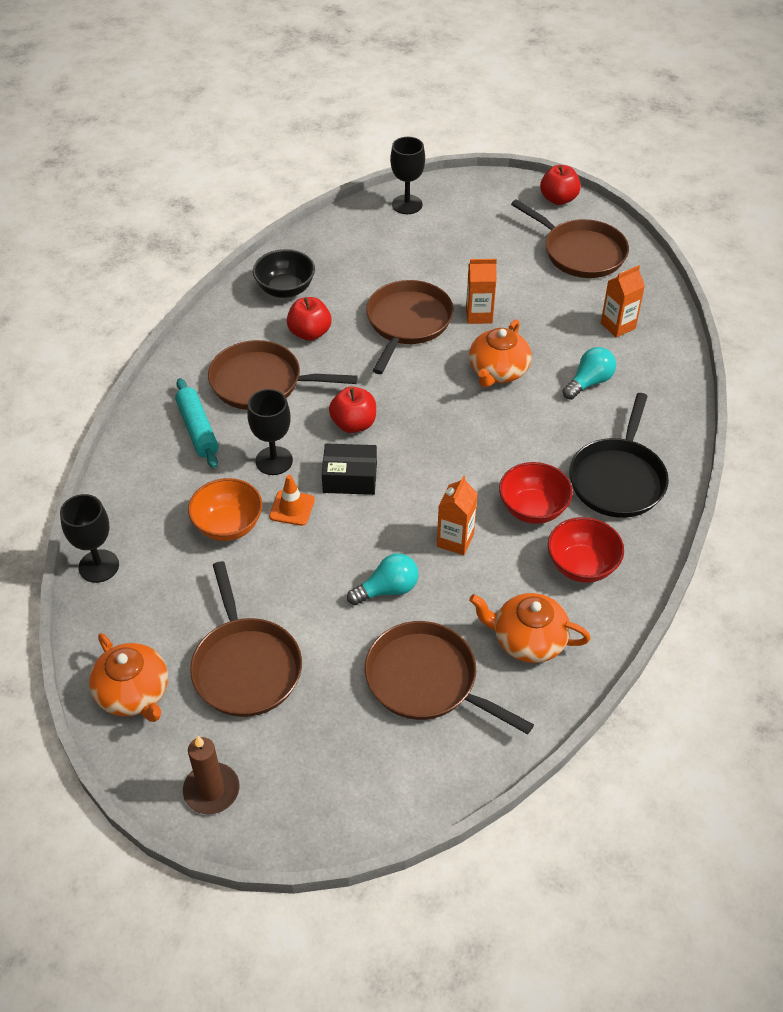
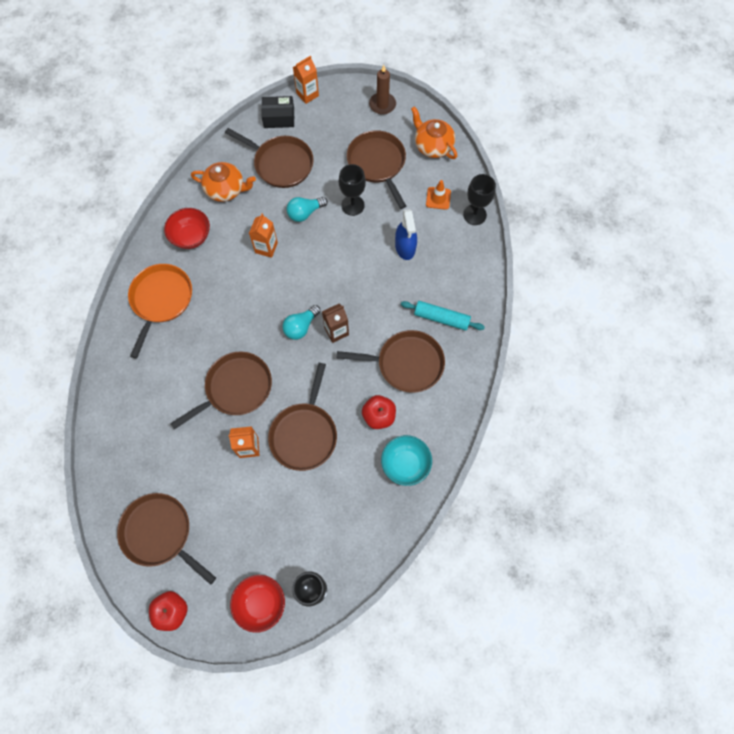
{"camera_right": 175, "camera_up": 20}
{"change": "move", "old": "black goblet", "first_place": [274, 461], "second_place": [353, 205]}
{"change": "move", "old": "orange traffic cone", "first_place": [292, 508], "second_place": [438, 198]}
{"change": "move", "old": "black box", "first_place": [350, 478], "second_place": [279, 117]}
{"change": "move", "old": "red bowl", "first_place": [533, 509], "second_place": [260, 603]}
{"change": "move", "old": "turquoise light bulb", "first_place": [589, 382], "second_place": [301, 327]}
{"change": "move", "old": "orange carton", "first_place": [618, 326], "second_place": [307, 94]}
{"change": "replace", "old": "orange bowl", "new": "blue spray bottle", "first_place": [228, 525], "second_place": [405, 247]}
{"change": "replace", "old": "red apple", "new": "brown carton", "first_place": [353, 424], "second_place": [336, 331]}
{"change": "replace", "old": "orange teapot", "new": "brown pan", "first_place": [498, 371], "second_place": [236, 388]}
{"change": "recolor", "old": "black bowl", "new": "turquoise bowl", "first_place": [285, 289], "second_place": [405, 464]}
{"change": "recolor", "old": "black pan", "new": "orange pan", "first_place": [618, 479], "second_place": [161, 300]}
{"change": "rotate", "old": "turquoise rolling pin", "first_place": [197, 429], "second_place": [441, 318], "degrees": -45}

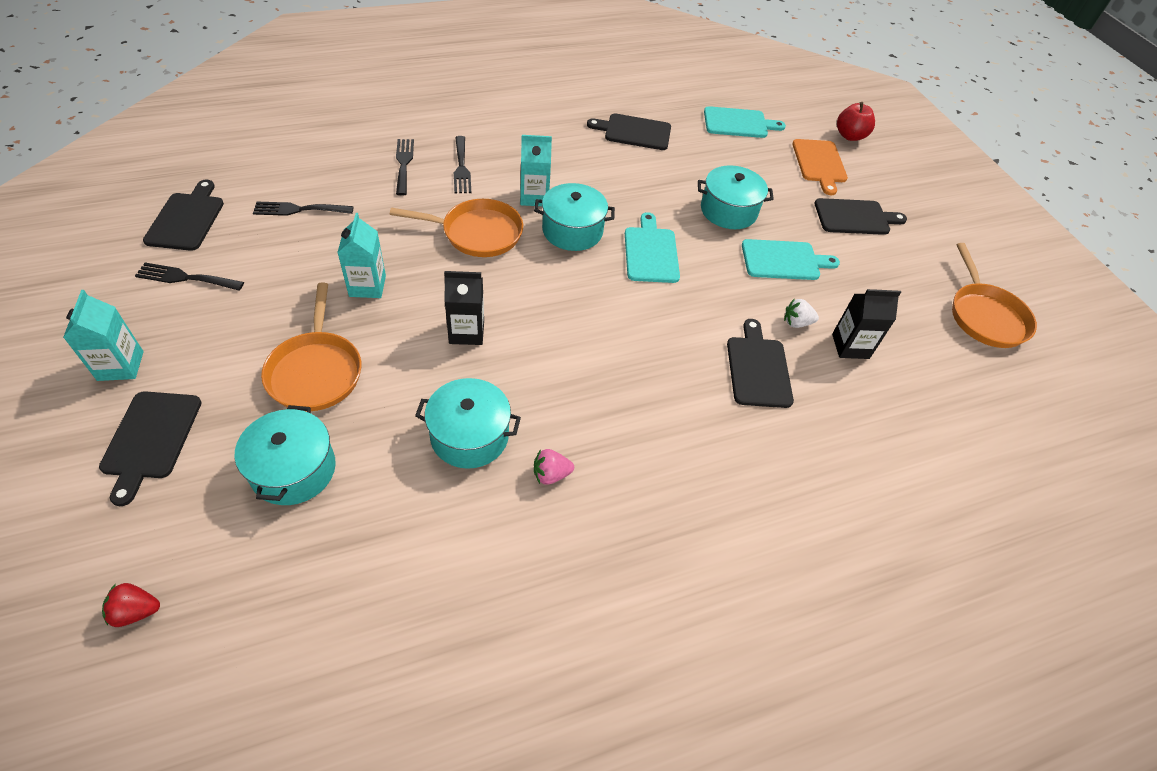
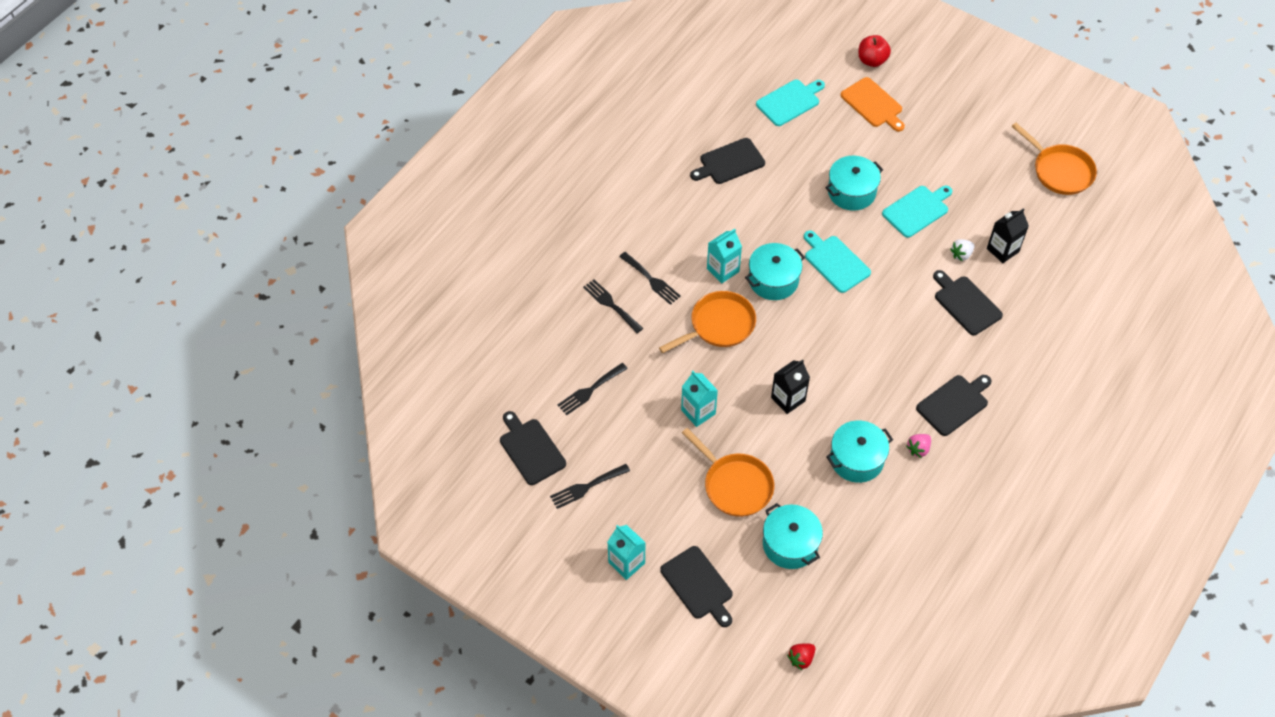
{"camera_right": -30, "camera_up": 5}
{"change": "move", "old": "black cutting board", "first_place": [855, 217], "second_place": [954, 404]}

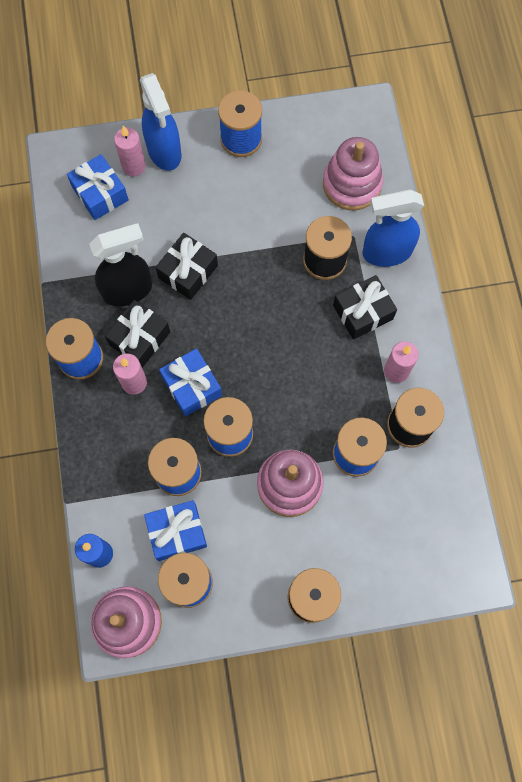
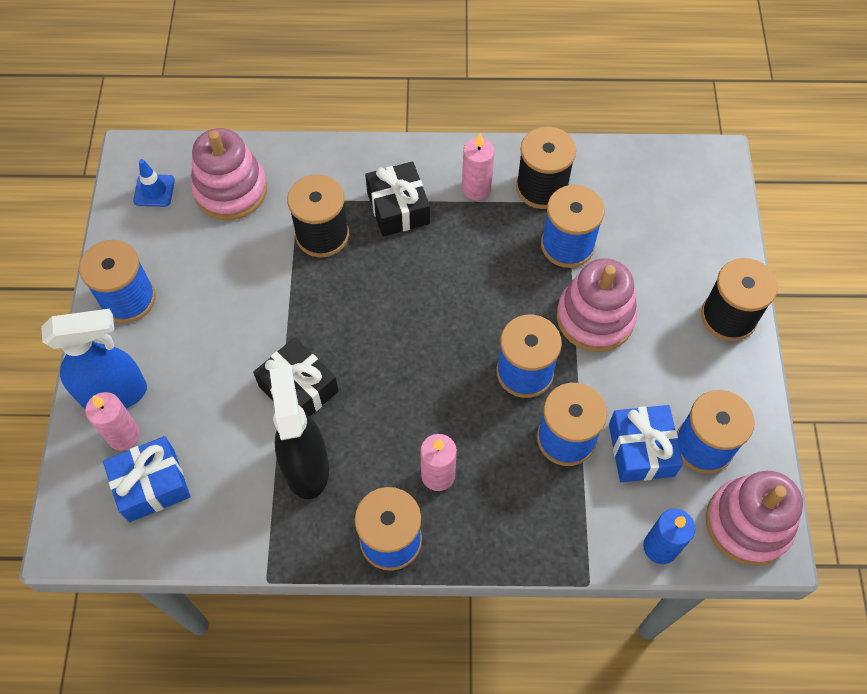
{"camera_right": -80, "camera_up": -10}
{"change": "delete", "old": "black gift", "first_place": [140, 338]}
{"change": "delete", "old": "blue gift", "first_place": [192, 386]}
{"change": "delete", "old": "blue spray bottle", "first_place": [386, 252]}
{"change": "insert", "new": "blue traffic cone", "second_place": [154, 190]}

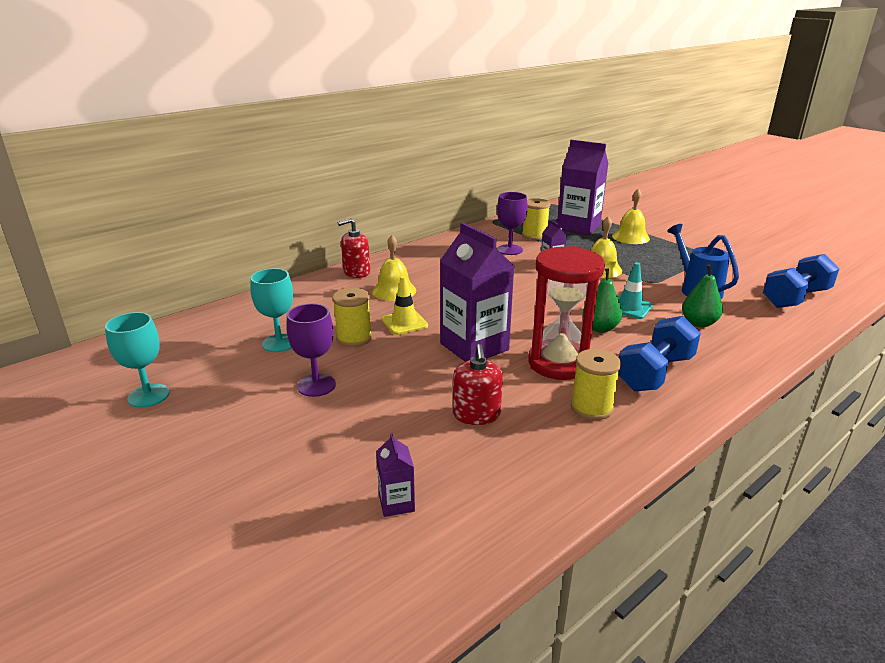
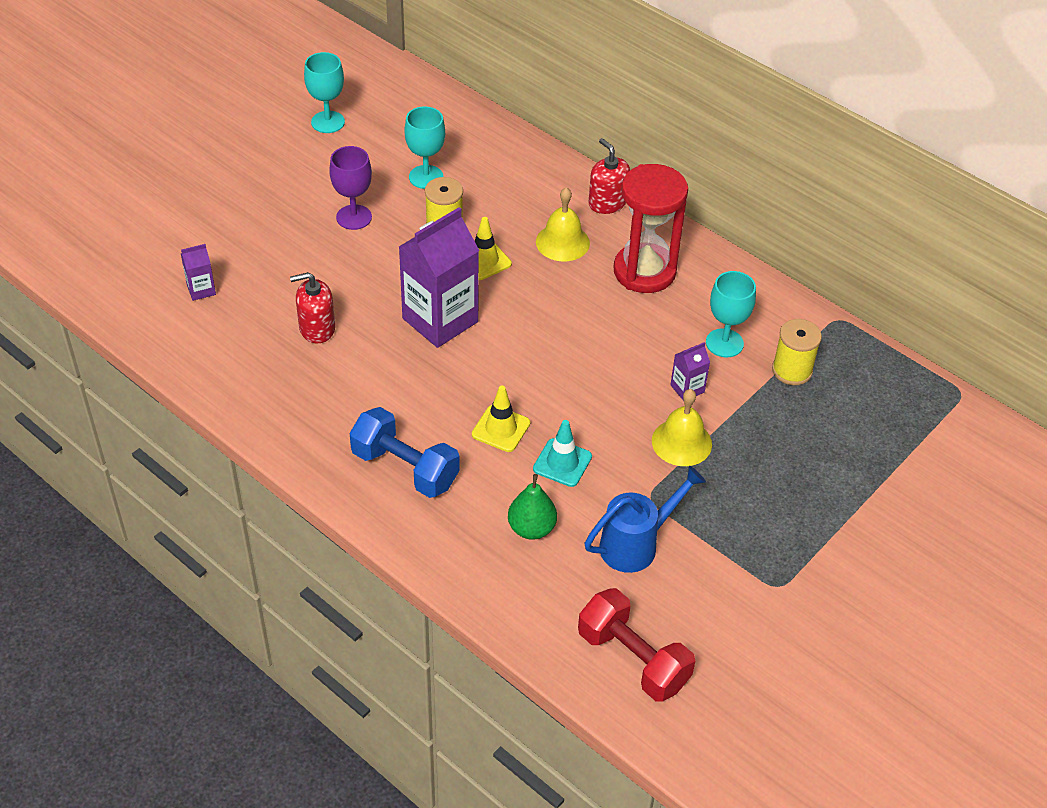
{"camera_right": 80, "camera_up": 20}
{"change": "delete", "old": "purple carton", "first_place": [578, 227]}
{"change": "delete", "old": "yellow spool", "first_place": [591, 407]}
{"change": "delete", "old": "yellow bell", "first_place": [630, 237]}
{"change": "move", "old": "red hourglass", "first_place": [559, 363], "second_place": [644, 271]}
{"change": "replace", "old": "green pear", "new": "yellow traffic cone", "first_place": [600, 328], "second_place": [501, 429]}
{"change": "recolor", "old": "purple goblet", "new": "turquoise goblet", "first_place": [509, 250], "second_place": [724, 343]}
{"change": "recolor", "old": "blue dumbbell", "new": "red dumbbell", "first_place": [795, 298], "second_place": [633, 659]}

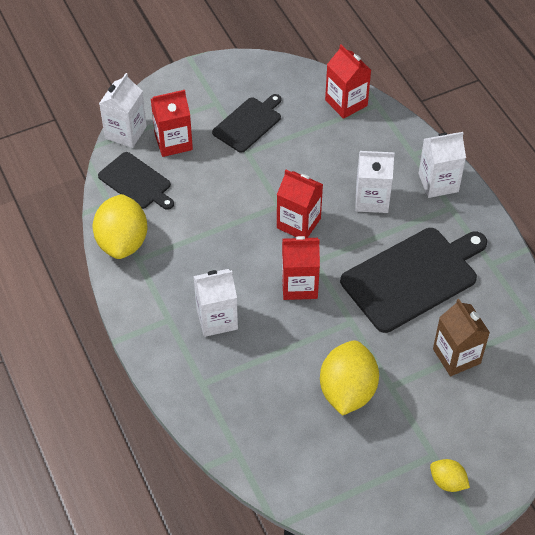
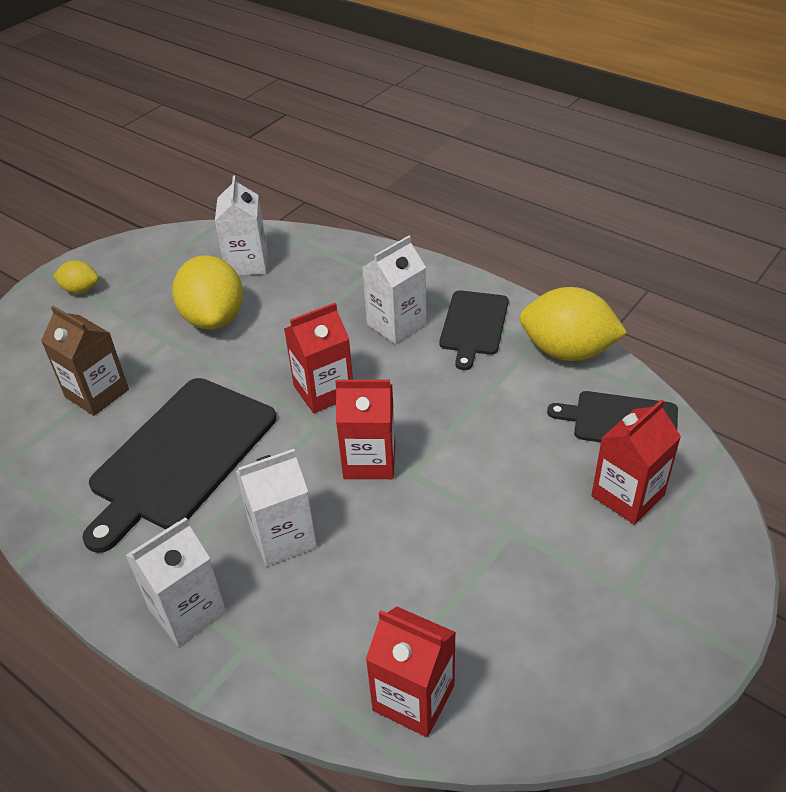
{"camera_right": 155, "camera_up": -10}
{"change": "move", "old": "white carton", "first_place": [125, 132], "second_place": [247, 263]}
{"change": "move", "old": "black cutting board", "first_place": [248, 123], "second_place": [473, 325]}
{"change": "rotate", "old": "yellow lemon", "first_place": [122, 242], "second_place": [567, 351], "degrees": -45}

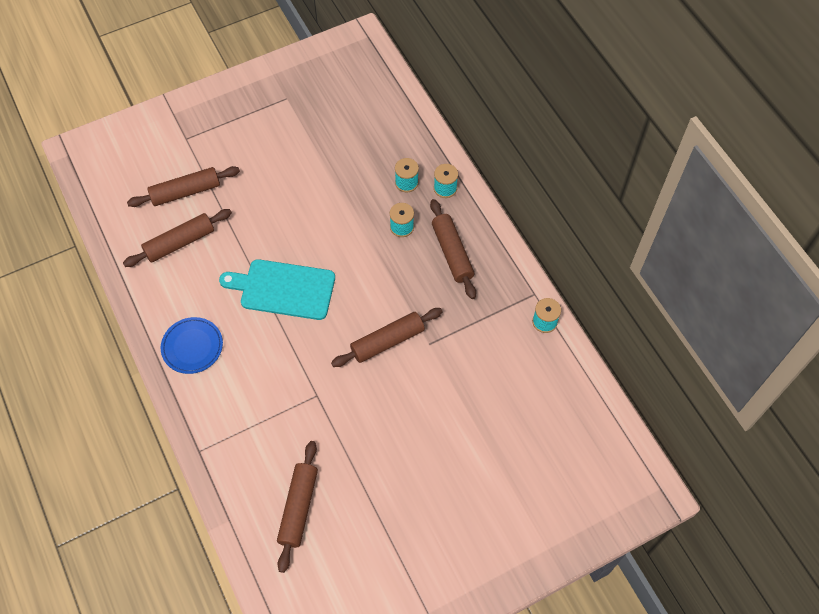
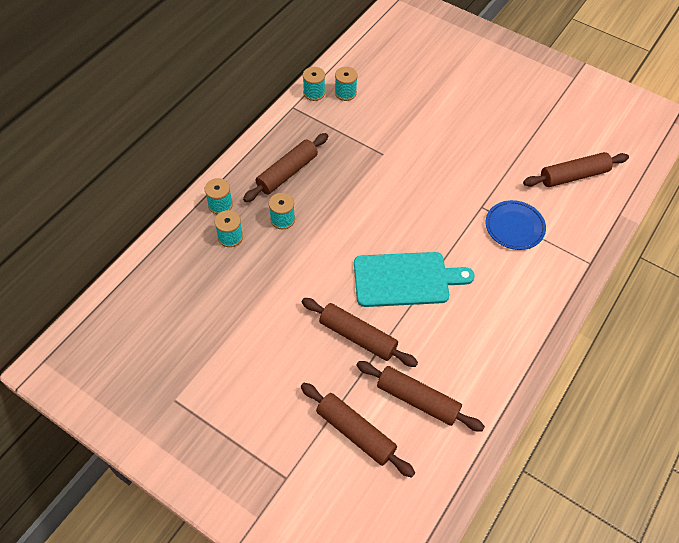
{"camera_right": -120, "camera_up": -5}
{"change": "insert", "new": "turquoise spool", "second_place": [345, 93]}
{"change": "move", "old": "blue plate", "first_place": [192, 347], "second_place": [514, 227]}
{"change": "move", "old": "brown rolling pin", "first_place": [387, 341], "second_place": [358, 336]}
{"change": "rotate", "old": "turquoise cutting board", "first_place": [283, 289], "second_place": [405, 279], "degrees": -75}

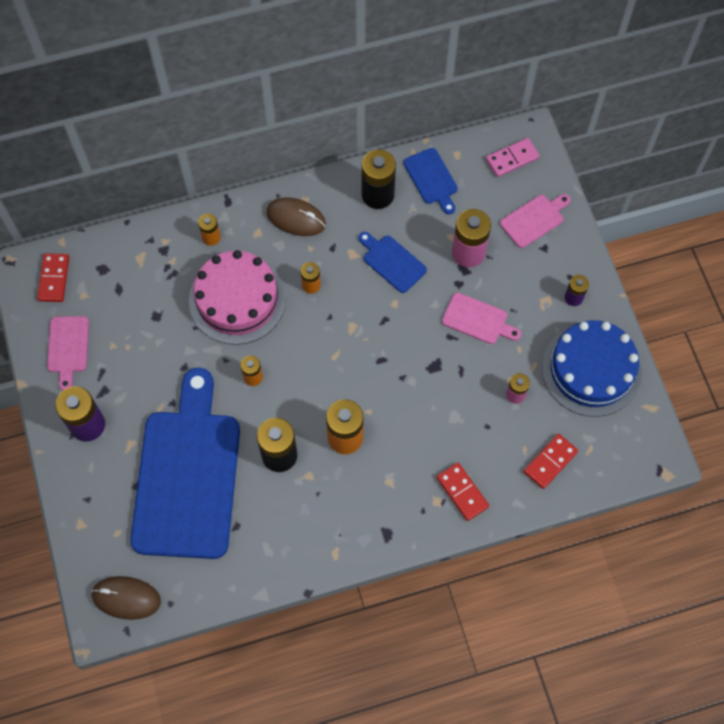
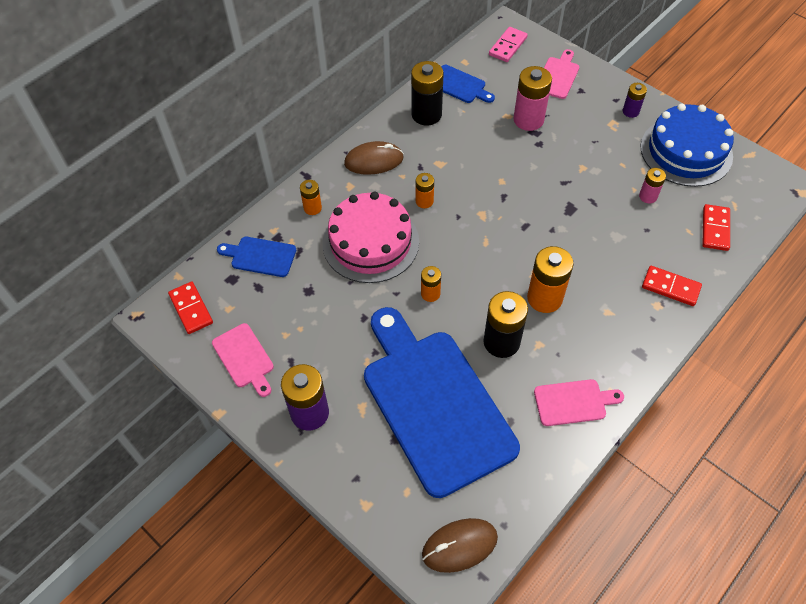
{"camera_right": -30, "camera_up": -10}
{"change": "move", "old": "blue cutting board", "first_place": [392, 262], "second_place": [260, 256]}
{"change": "move", "old": "pink cutting board", "first_place": [478, 320], "second_place": [573, 402]}

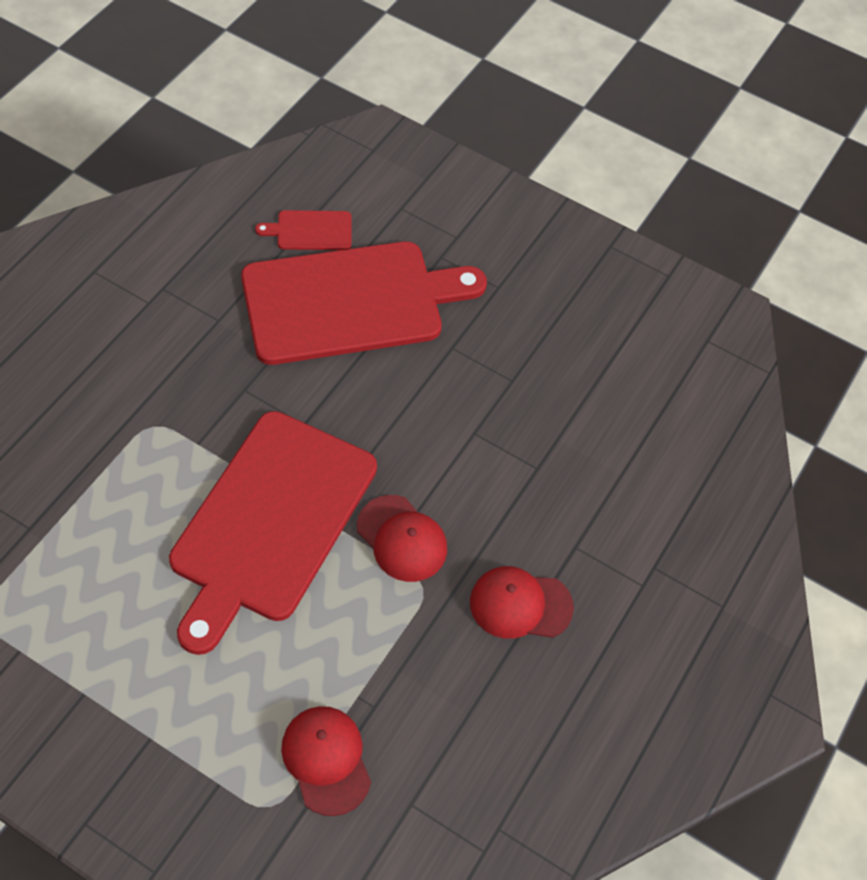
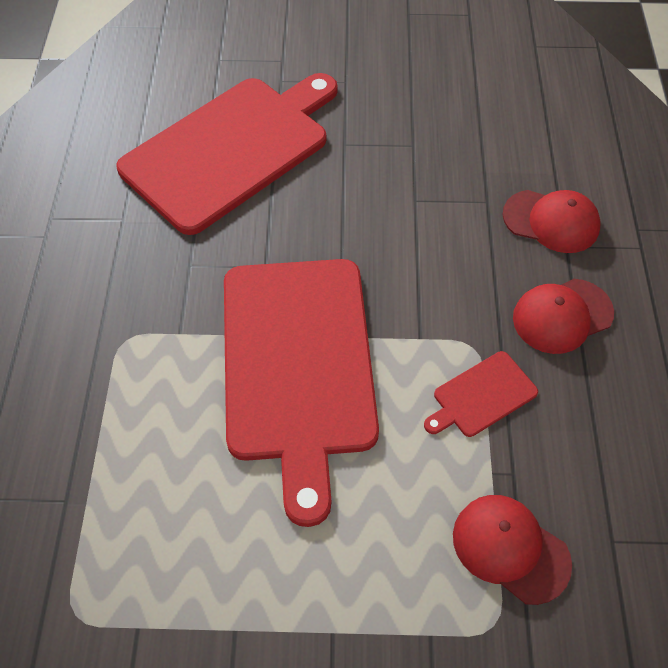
{"camera_right": -25, "camera_up": 0}
{"change": "move", "old": "red cutting board", "first_place": [311, 231], "second_place": [482, 396]}
{"change": "move", "old": "red cap", "first_place": [402, 539], "second_place": [551, 221]}

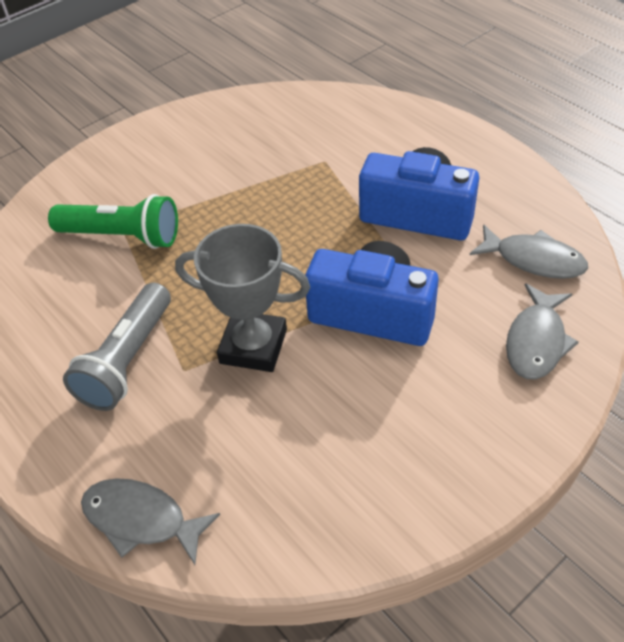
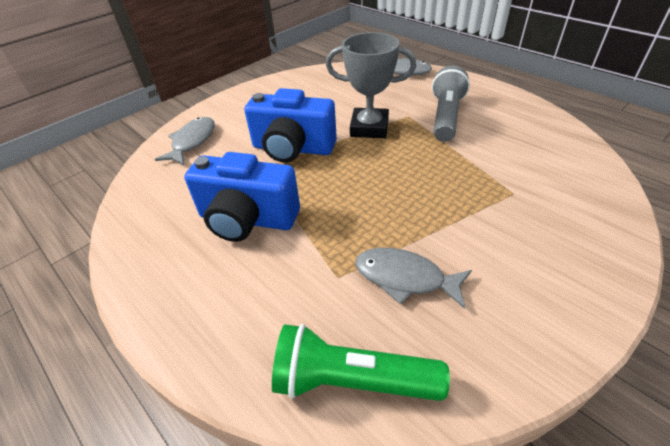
{"camera_right": 175, "camera_up": -5}
{"change": "move", "old": "green flashlight", "first_place": [122, 236], "second_place": [351, 381]}
{"change": "move", "old": "grey fish", "first_place": [533, 260], "second_place": [405, 278]}

